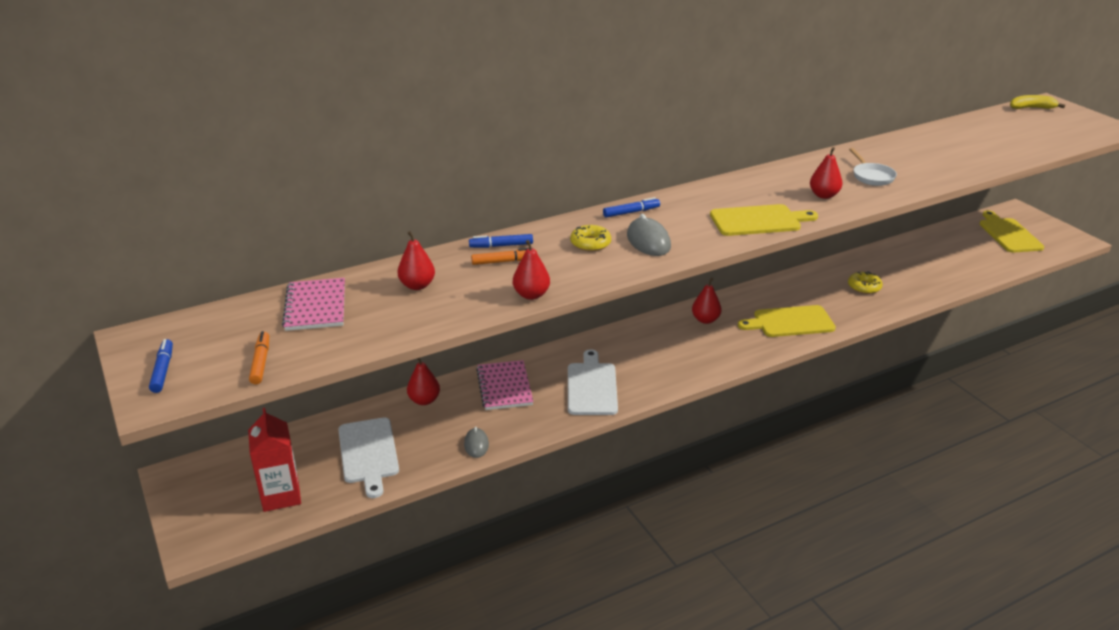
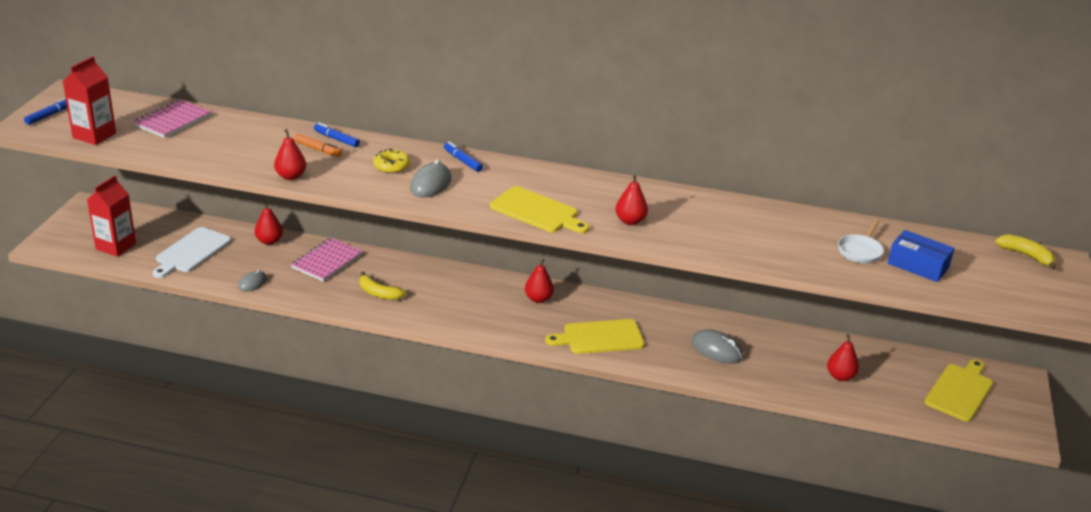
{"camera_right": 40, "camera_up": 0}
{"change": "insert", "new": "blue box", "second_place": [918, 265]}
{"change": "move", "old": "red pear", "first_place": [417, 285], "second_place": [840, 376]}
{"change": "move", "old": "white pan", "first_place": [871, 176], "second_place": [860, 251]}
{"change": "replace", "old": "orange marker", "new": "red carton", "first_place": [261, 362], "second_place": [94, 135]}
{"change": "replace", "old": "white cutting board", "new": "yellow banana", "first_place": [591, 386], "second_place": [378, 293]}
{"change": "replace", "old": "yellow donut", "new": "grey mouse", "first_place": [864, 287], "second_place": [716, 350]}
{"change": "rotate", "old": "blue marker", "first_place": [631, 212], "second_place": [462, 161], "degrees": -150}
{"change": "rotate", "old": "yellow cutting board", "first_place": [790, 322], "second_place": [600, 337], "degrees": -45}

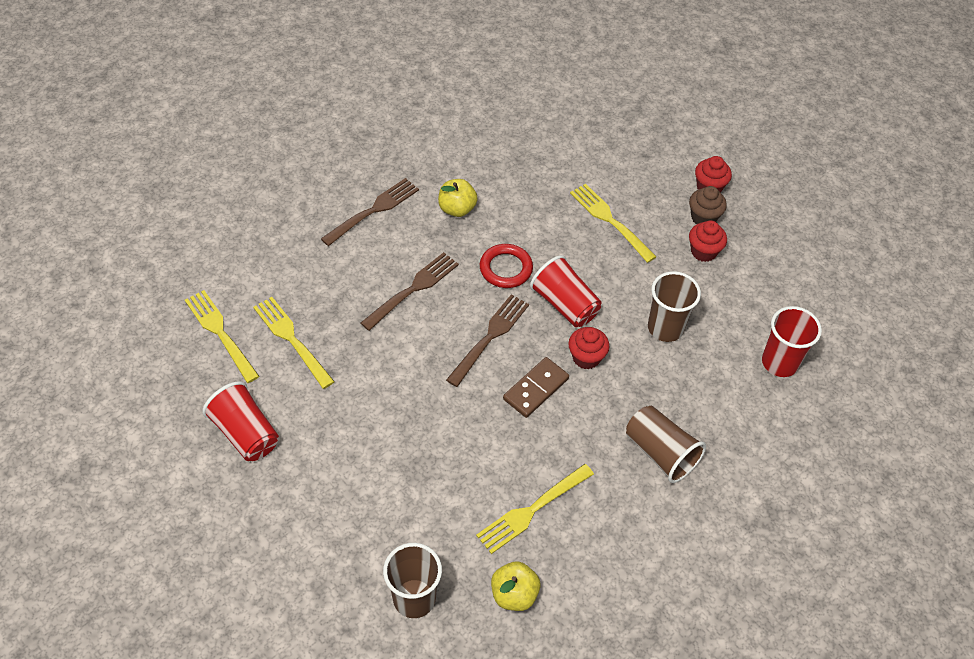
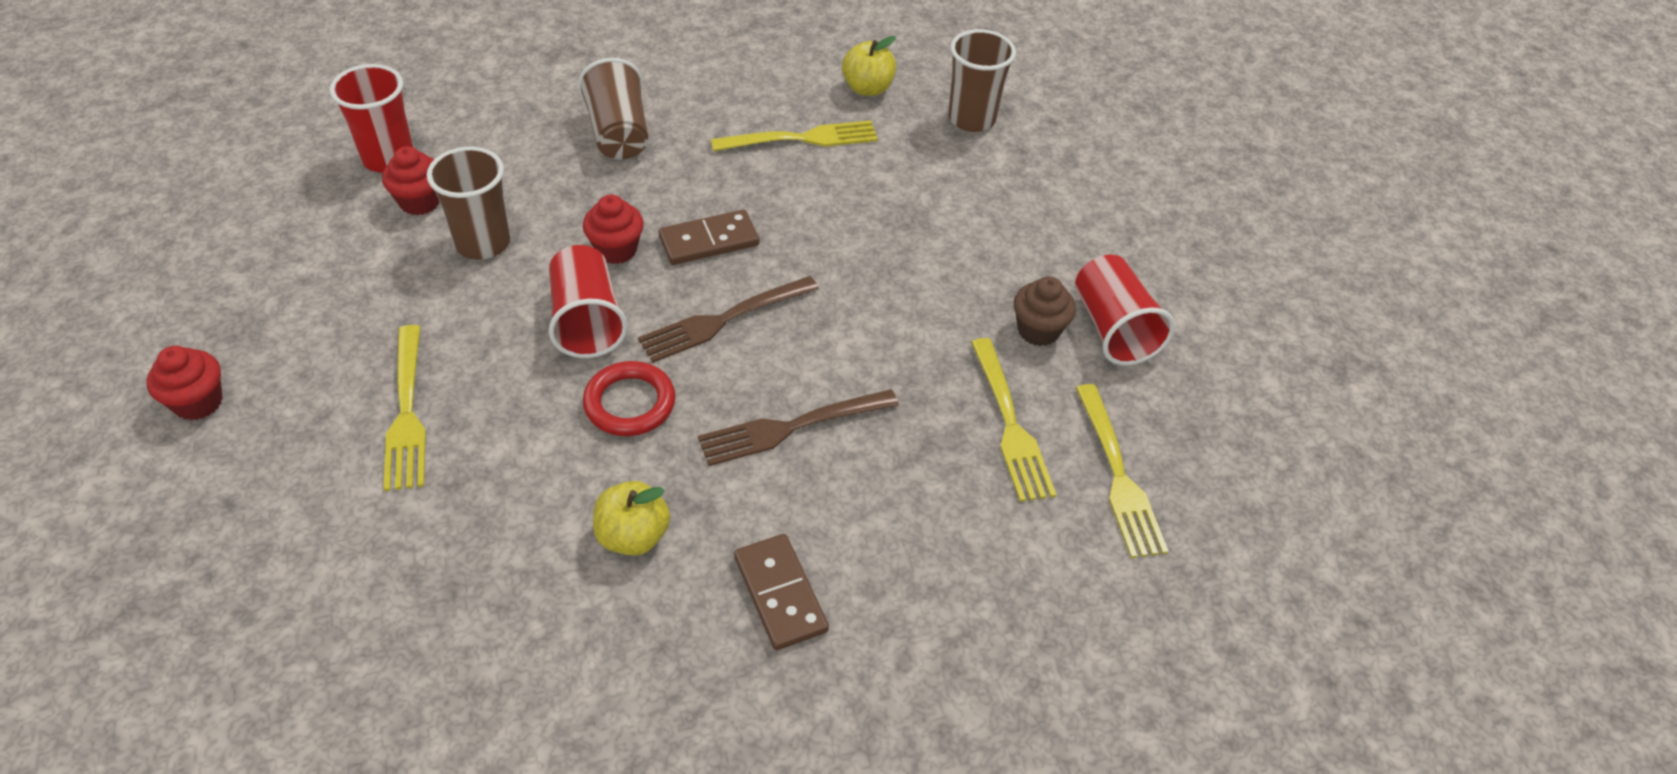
{"camera_right": -155, "camera_up": -5}
{"change": "move", "old": "brown cupcake", "first_place": [703, 217], "second_place": [1038, 330]}
{"change": "move", "old": "red cupcake", "first_place": [703, 251], "second_place": [420, 202]}
{"change": "replace", "old": "brown fork", "new": "brown domino", "first_place": [373, 210], "second_place": [780, 594]}

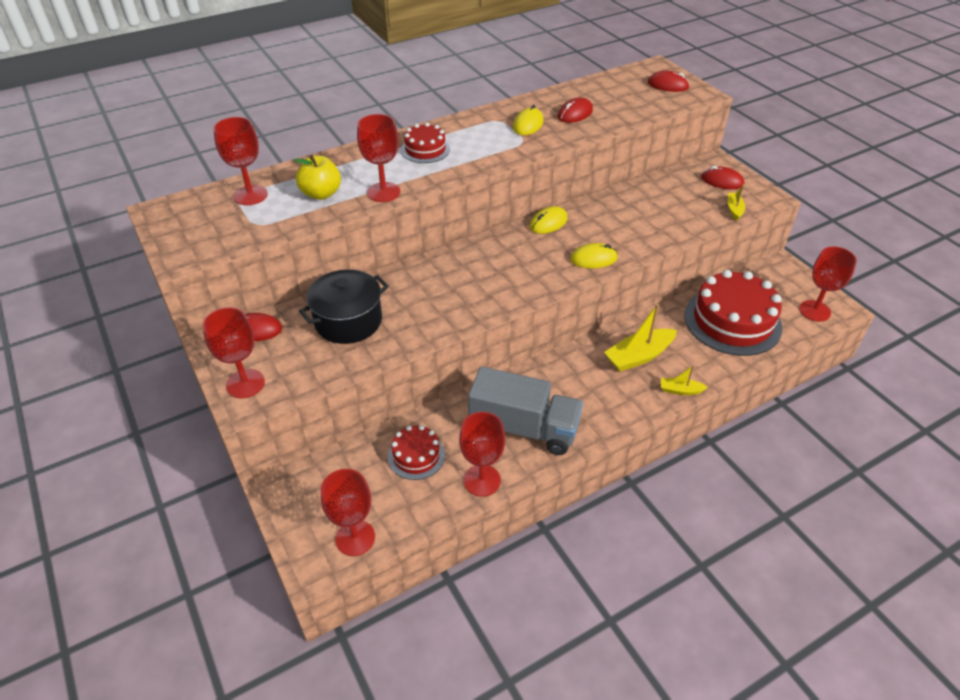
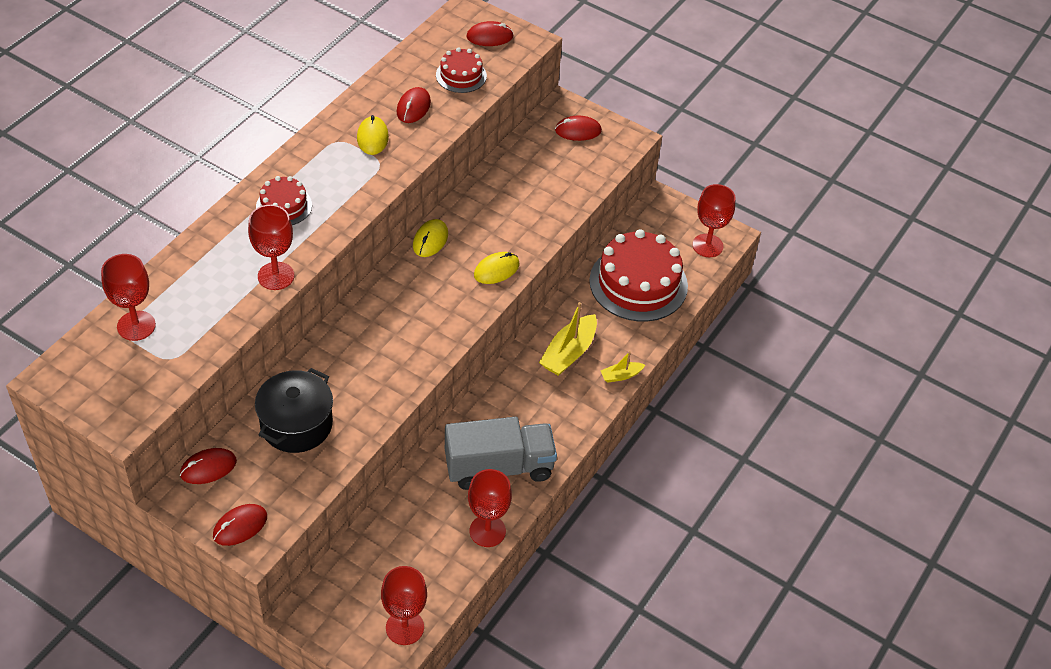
{"camera_right": -30, "camera_up": 5}
{"change": "delete", "old": "yellow apple", "first_place": [321, 194]}
{"change": "delete", "old": "yellow boat", "first_place": [734, 209]}
{"change": "move", "old": "red cake", "first_place": [416, 455], "second_place": [461, 75]}
{"change": "replace", "old": "red goblet", "new": "red mouse", "first_place": [245, 383], "second_place": [240, 526]}

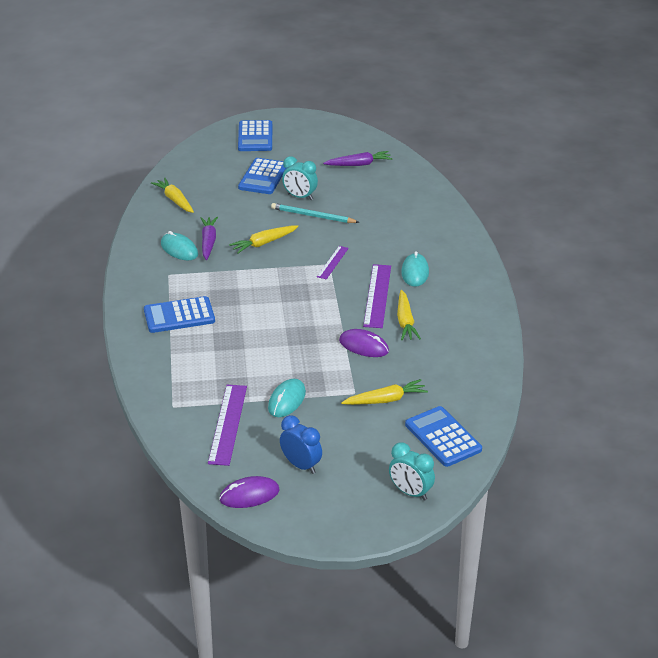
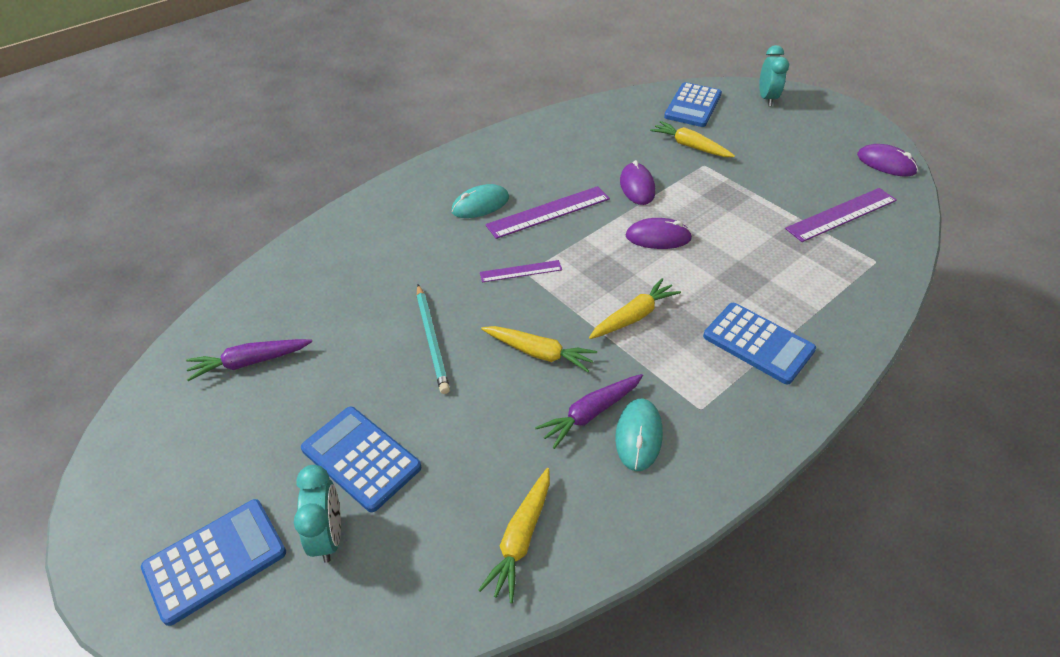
{"camera_right": -125, "camera_up": 10}
{"change": "delete", "old": "turquoise mouse", "first_place": [287, 400]}
{"change": "delete", "old": "blue clock", "first_place": [301, 465]}
{"change": "insert", "new": "purple mouse", "second_place": [658, 237]}
{"change": "move", "old": "turquoise clock", "first_place": [300, 197], "second_place": [328, 536]}
{"change": "move", "old": "yellow carrot", "first_place": [405, 321], "second_place": [633, 316]}
{"change": "rotate", "old": "blue calculator", "first_place": [263, 177], "second_place": [361, 458], "degrees": -120}
{"change": "rotate", "old": "purple carrot", "first_place": [359, 164], "second_place": [250, 362], "degrees": -60}

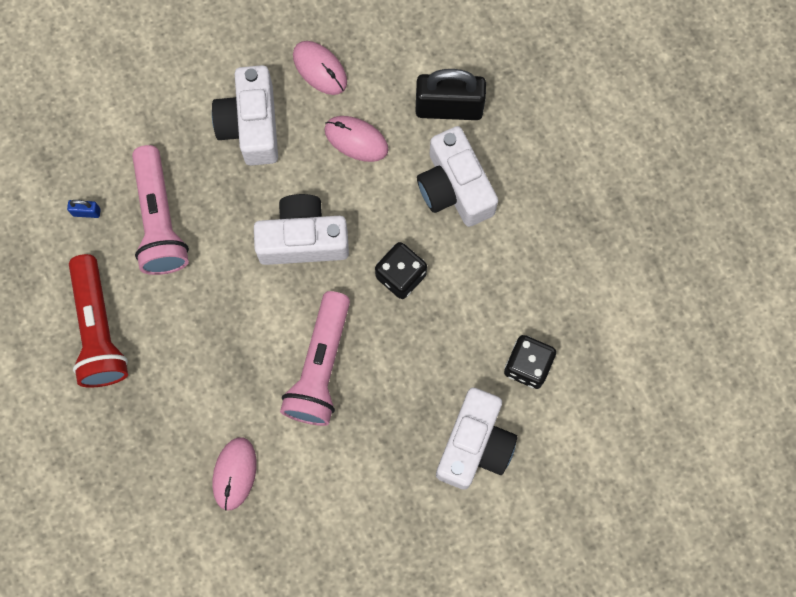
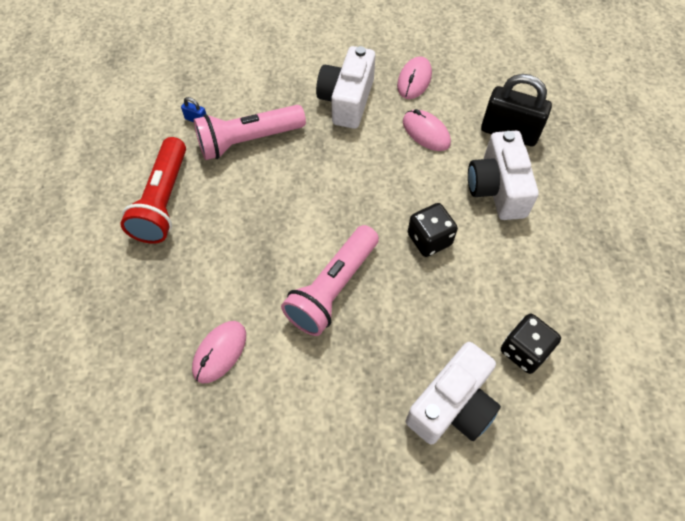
{"camera_right": 20, "camera_up": -15}
{"change": "delete", "old": "white camera", "first_place": [303, 239]}
{"change": "rotate", "old": "pink flashlight", "first_place": [159, 220], "second_place": [249, 140], "degrees": 60}
{"change": "rotate", "old": "pink mouse", "first_place": [320, 69], "second_place": [414, 80], "degrees": 45}

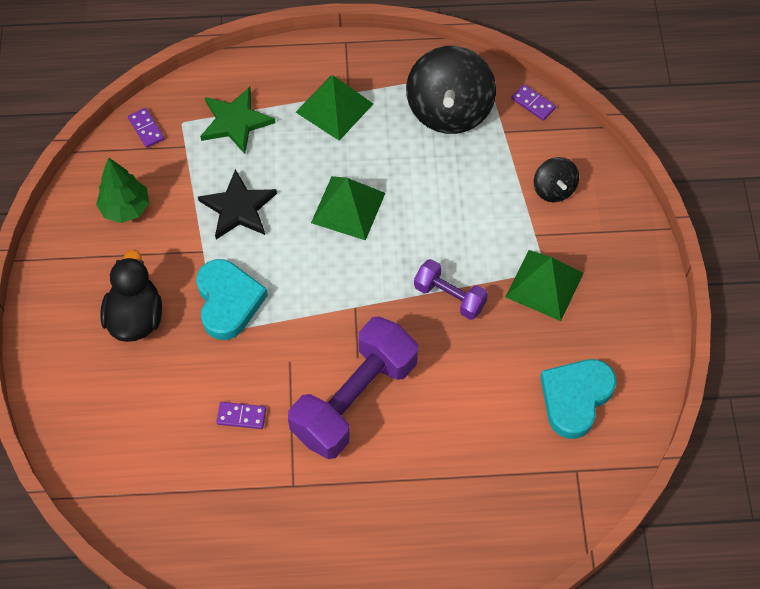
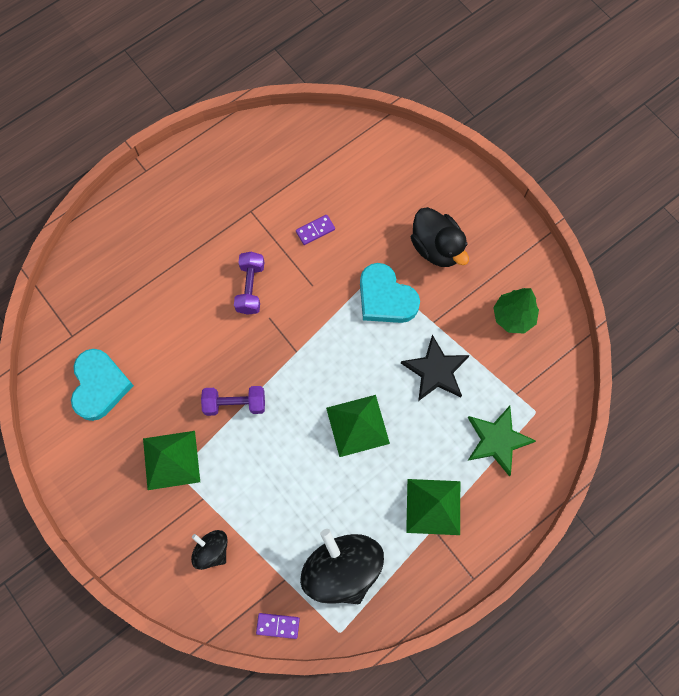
{"camera_right": 145, "camera_up": 10}
{"change": "delete", "old": "purple domino", "first_place": [146, 129]}
{"change": "resize", "old": "purple dumbbell", "first_place": [354, 399], "second_place": [250, 288], "factor": 0.52}

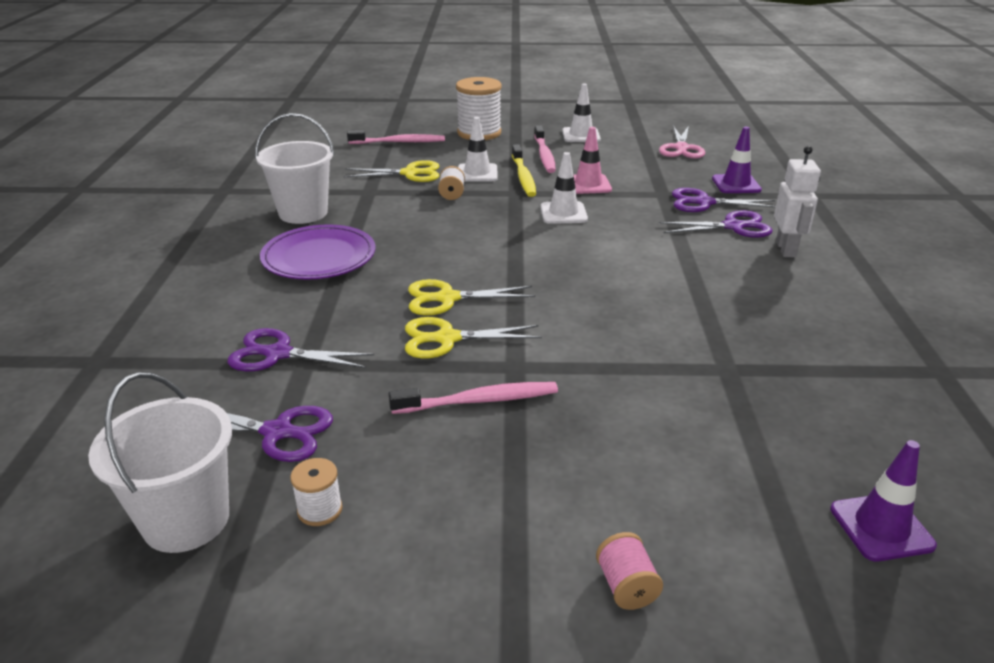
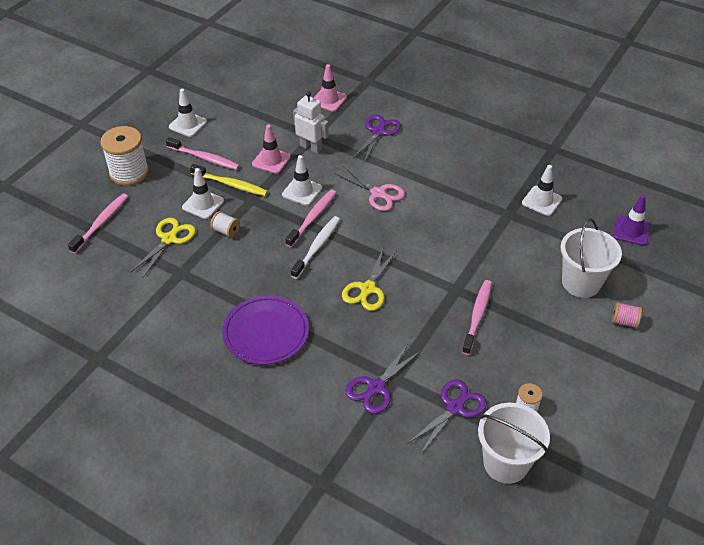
{"camera_right": -60, "camera_up": 15}
{"change": "delete", "old": "yellow scissors", "first_place": [447, 339]}
{"change": "delete", "old": "purple scissors", "first_place": [704, 202]}
{"change": "insert", "new": "pink toothbrush", "second_place": [313, 218]}
{"change": "insert", "new": "white toothbrush", "second_place": [317, 247]}
{"change": "insert", "new": "white traffic cone", "second_place": [542, 201]}
{"change": "move", "old": "white bucket", "first_place": [303, 213], "second_place": [581, 283]}
{"change": "move", "old": "pink scissors", "first_place": [681, 148], "second_place": [378, 193]}
{"change": "move", "old": "white robot", "first_place": [786, 249], "second_place": [311, 147]}
{"change": "recolor", "old": "purple traffic cone", "new": "pink traffic cone", "first_place": [736, 184], "second_place": [328, 100]}

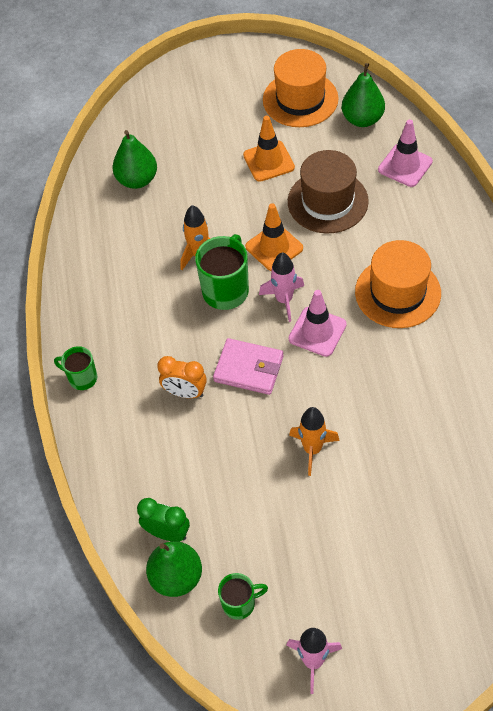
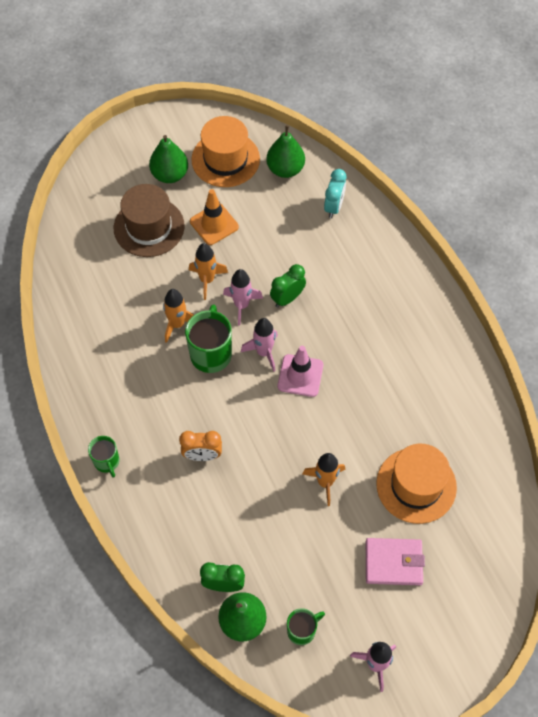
{"camera_right": -20, "camera_up": 5}
{"change": "insert", "new": "orange rocket", "second_place": [207, 280]}
{"change": "insert", "new": "green clock", "second_place": [287, 298]}
{"change": "move", "old": "green pear", "first_place": [137, 180], "second_place": [170, 174]}
{"change": "move", "old": "pink wallet", "first_place": [249, 369], "second_place": [393, 563]}
{"change": "move", "old": "brown hat", "first_place": [327, 201], "second_place": [149, 227]}
{"change": "move", "old": "orange hat", "first_place": [397, 292], "second_place": [416, 485]}
{"change": "replace", "old": "orange traffic cone", "new": "pink rocket", "first_place": [274, 247], "second_place": [241, 305]}
{"change": "replace", "old": "pink traffic cone", "new": "turquoise clock", "first_place": [405, 165], "second_place": [333, 207]}
{"change": "rotate", "old": "green mug", "first_place": [82, 378], "second_place": [107, 462], "degrees": -120}

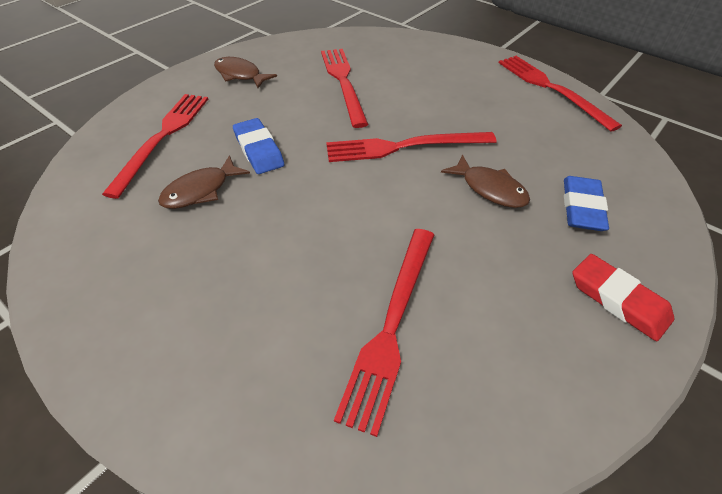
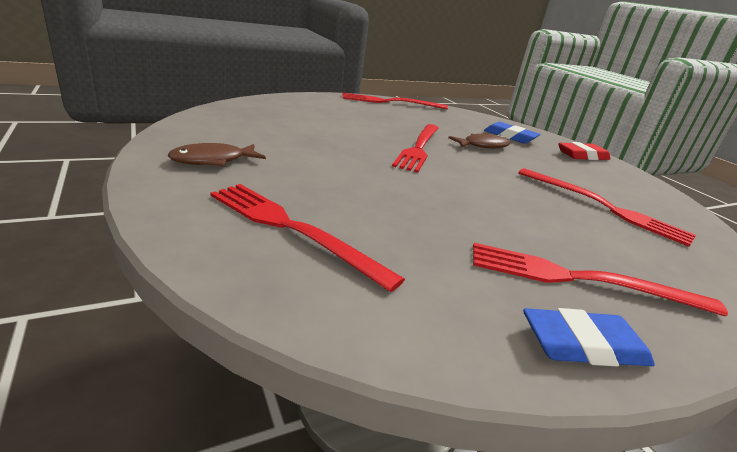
{"camera_right": -70, "camera_up": -20}
{"change": "delete", "old": "brown fish", "first_place": [200, 190]}
{"change": "move", "old": "blue eraser", "first_place": [259, 150], "second_place": [582, 345]}
{"change": "move", "old": "red fork", "first_place": [343, 82], "second_place": [581, 279]}

